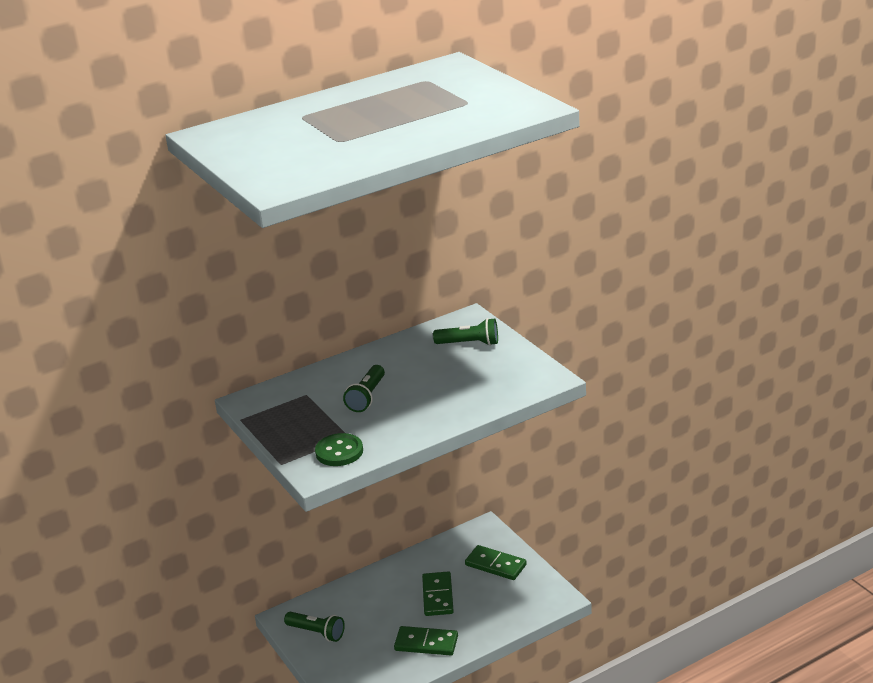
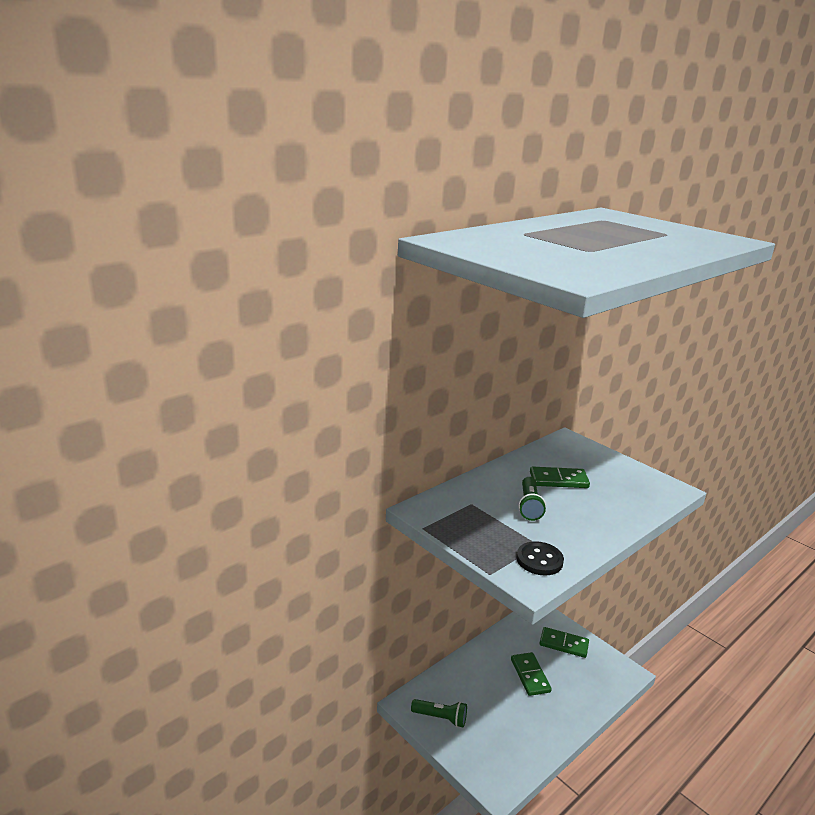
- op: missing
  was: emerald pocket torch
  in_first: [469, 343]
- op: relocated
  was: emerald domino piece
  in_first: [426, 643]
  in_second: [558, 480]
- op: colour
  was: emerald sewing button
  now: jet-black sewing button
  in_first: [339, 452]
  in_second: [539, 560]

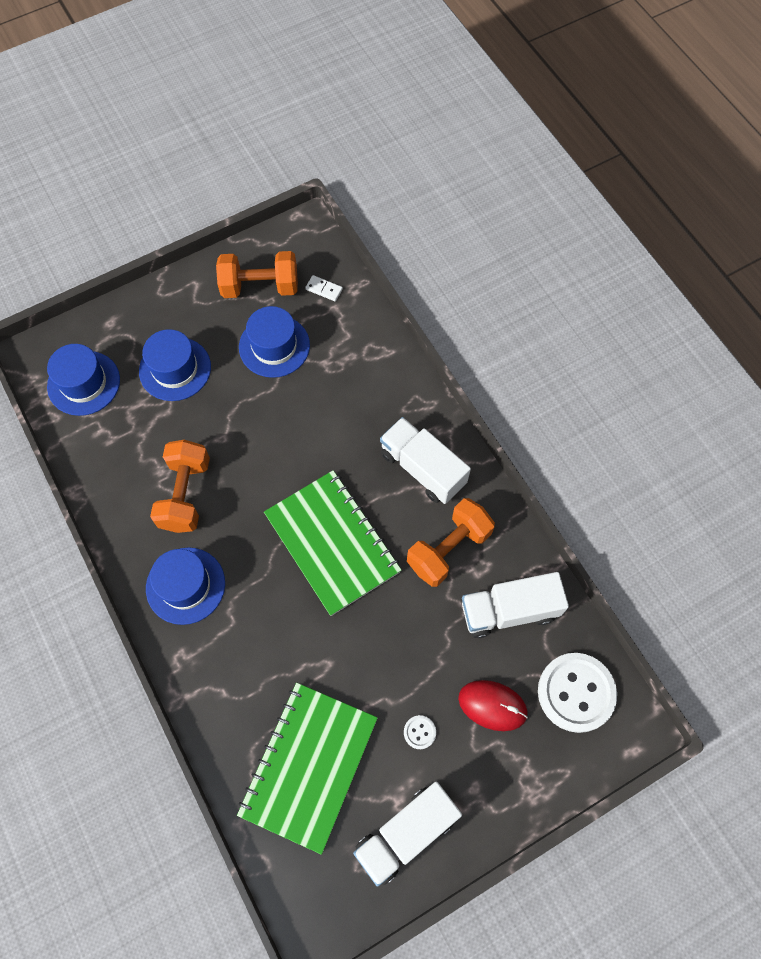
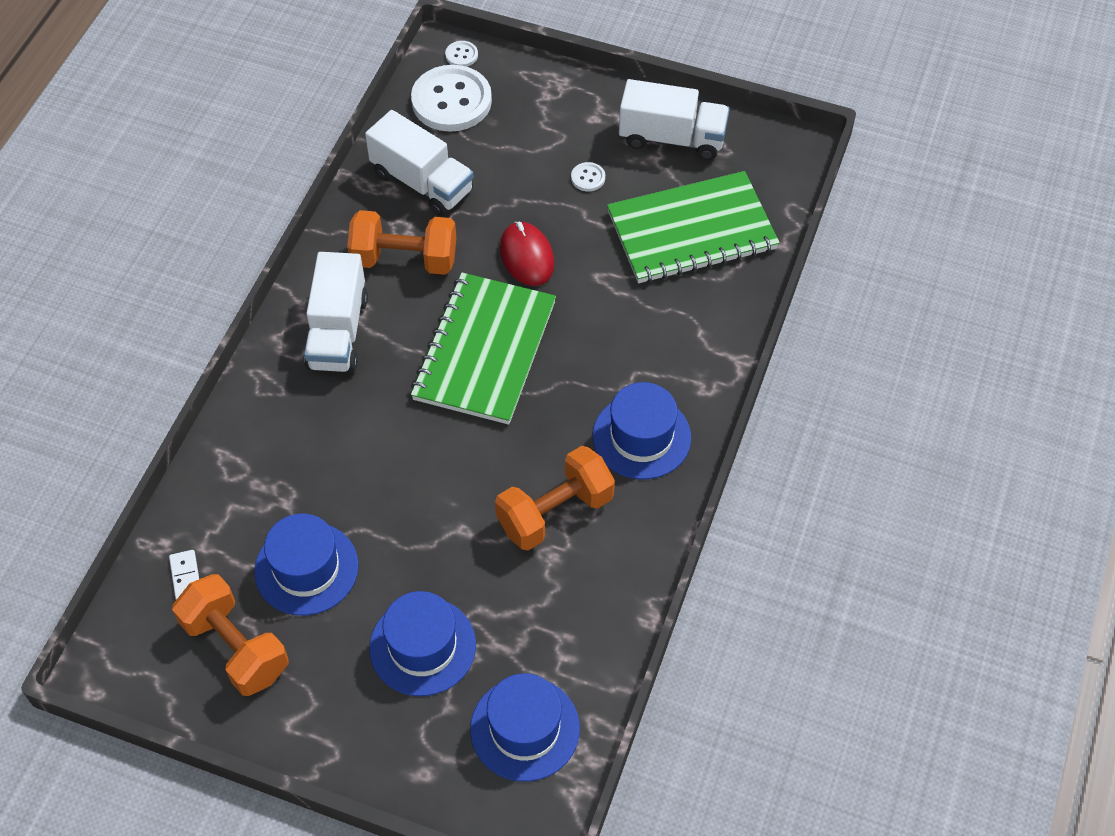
- op: appeared
  now: white sewing button
  in_second: [461, 55]
- op: relocated
  was: scarlet computer mouse
  in_first: [492, 705]
  in_second: [527, 256]

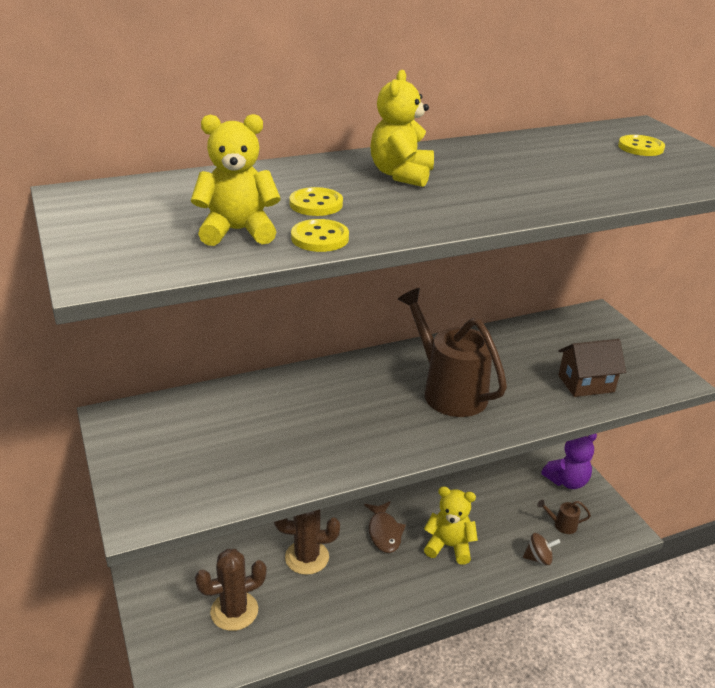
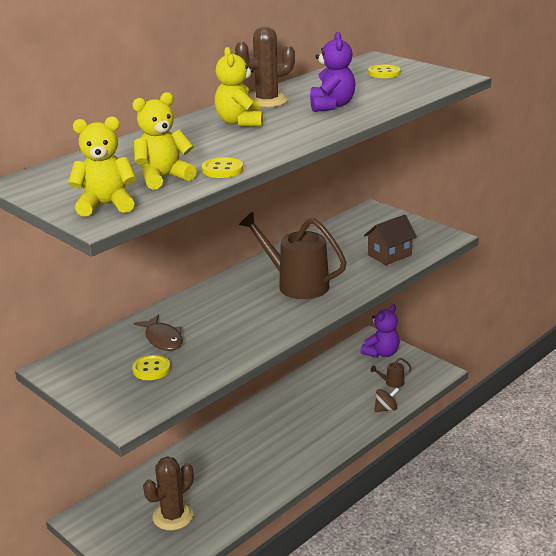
- op: appeared
  now: purple stuffed bear
  in_second: [331, 106]
- op: relocated
  was: dark brown prickly plant
  in_first: [307, 557]
  in_second: [267, 101]
- op: relocated
  was: golden sewing button
  in_first: [316, 204]
  in_second: [151, 369]
- op: relocated
  was: dark brown fish
  in_first: [384, 532]
  in_second: [163, 339]
- op: relocated
  was: golden stuffed bear
  in_first: [449, 546]
  in_second: [106, 205]

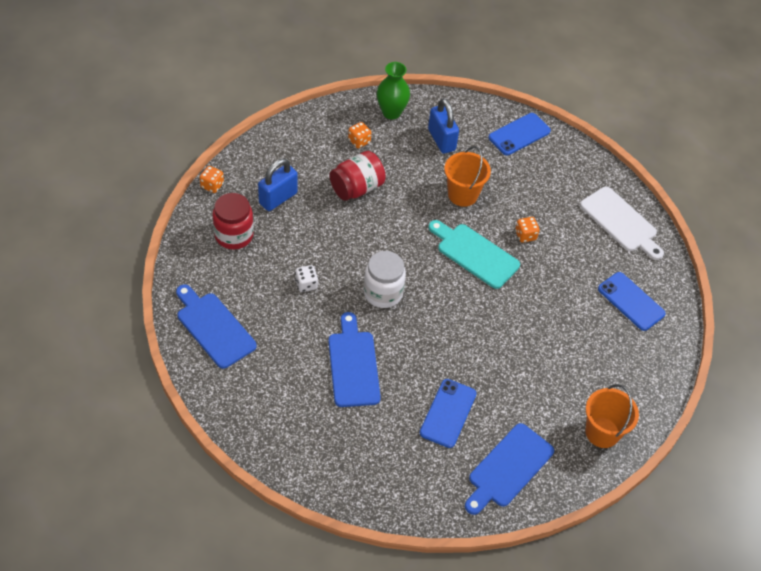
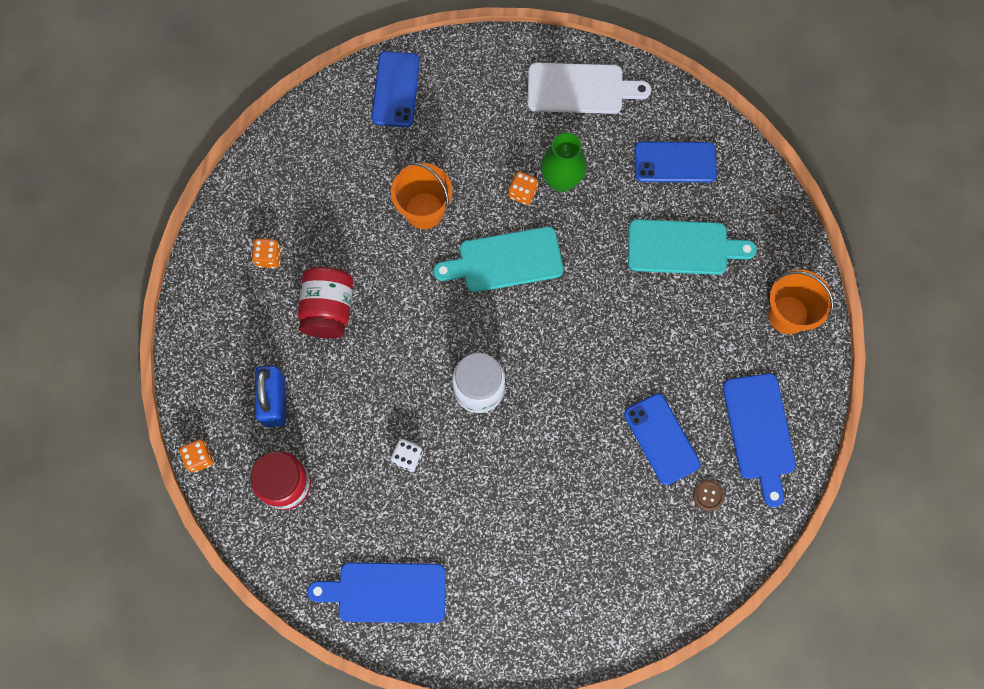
- op: missing
  was: royal blue cutting board
  in_first: [353, 365]
- op: missing
  was: royal blue padlock
  in_first: [441, 140]
- op: appeared
  now: aqua cutting board
  in_second: [683, 247]
- op: appeared
  now: dark brown sewing button
  in_second: [708, 495]
- op: relocated
  was: emerald flower vase
  in_first: [391, 112]
  in_second: [561, 180]

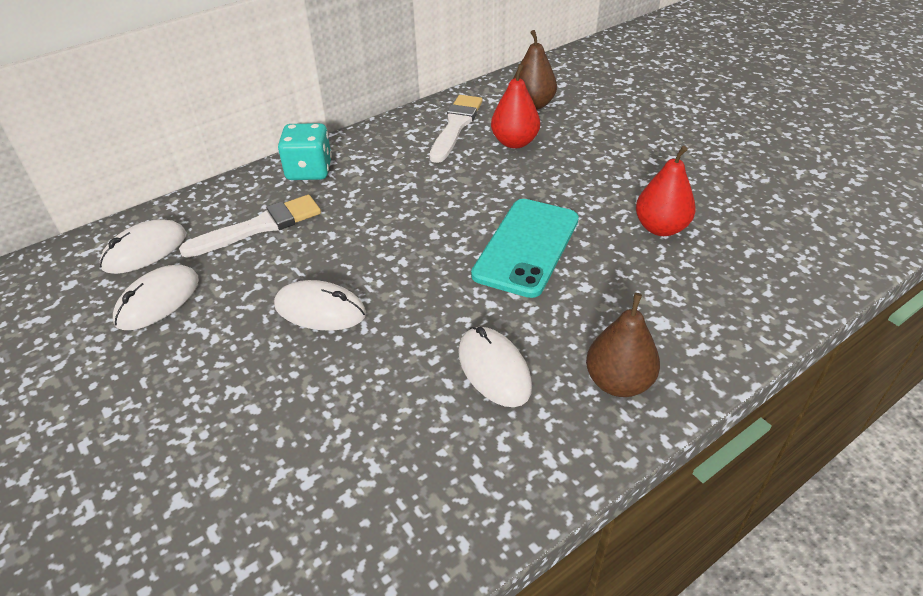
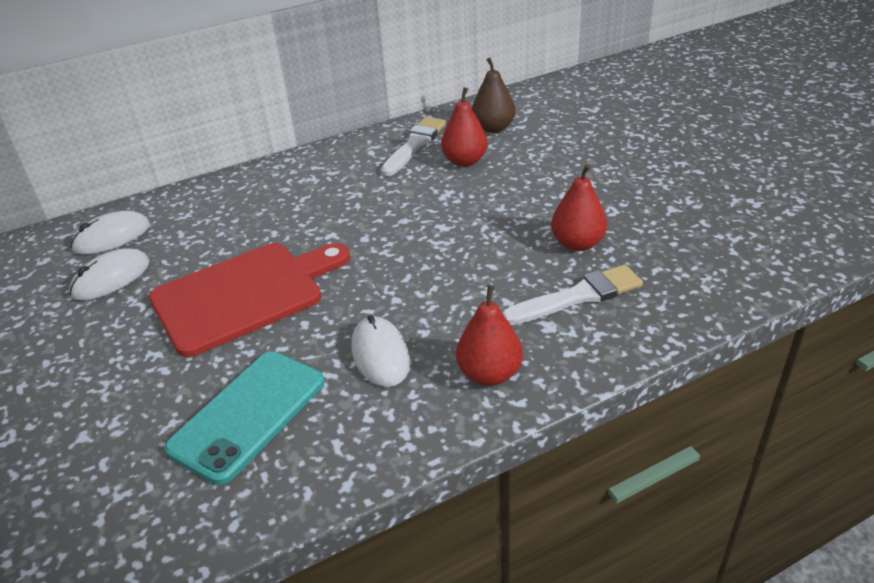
- op: missing
  was: aqua dice
  in_first: [309, 170]
- op: relocated
  was: white brush
  in_first: [259, 227]
  in_second: [577, 296]
- op: relocated
  was: aqua phone
  in_first: [527, 247]
  in_second: [248, 415]
- op: exchanged
  was: white computer mouse
  now: scarlet cutting board
  in_first: [320, 310]
  in_second: [244, 294]
- op: colour
  was: dark brown pear fruit
  now: scarlet pear fruit
  in_first: [618, 382]
  in_second: [489, 374]

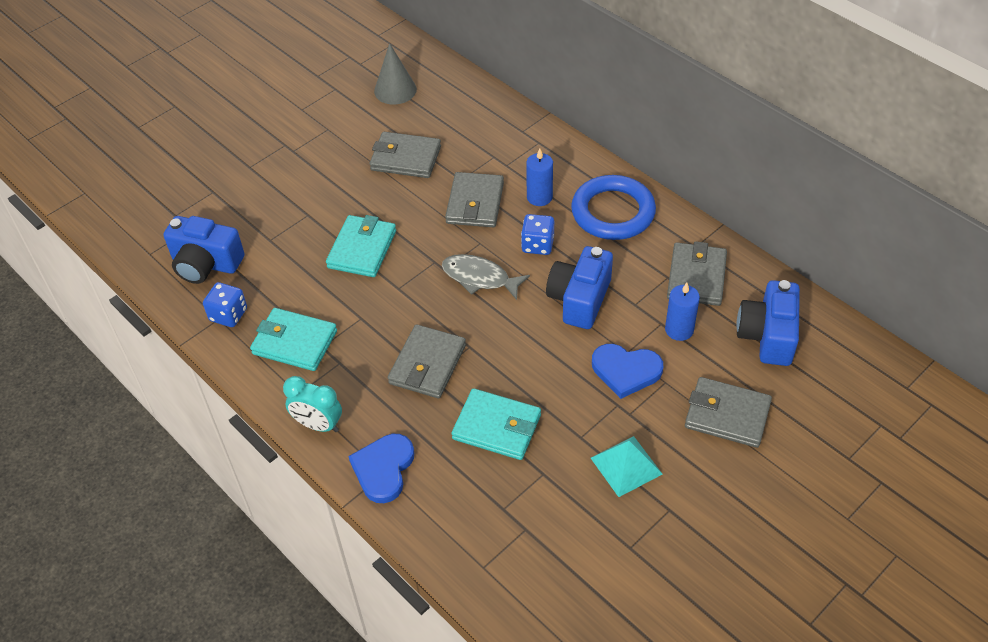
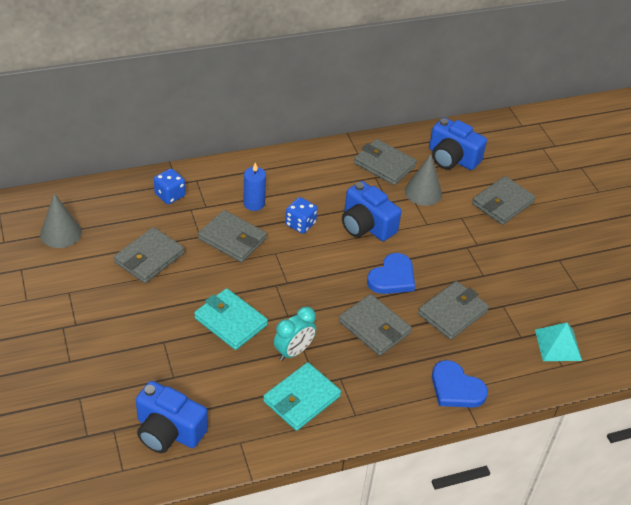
- op: missing
  was: ash-grey fish
  in_first: [479, 278]
- op: missing
  was: royal blue torus
  in_first: [613, 212]
- op: relocated
  was: royal blue dice
  in_first: [228, 315]
  in_second: [170, 195]
- op: relocated
  was: aqua clock
  in_first: [318, 425]
  in_second: [293, 351]
- op: relocated
  was: aqua pyramid
  in_first: [626, 466]
  in_second: [558, 345]
- op: relocated
  was: royal blue heart
  in_first: [626, 371]
  in_second: [392, 277]
- op: exchanged
  was: royal blue wax candle
  now: ash-grey cone
  in_first: [679, 330]
  in_second: [423, 192]
- op: colour
  was: aqua billfold
  now: ash-grey billfold
  in_first: [497, 427]
  in_second: [452, 313]
- op: spun
  was: royal blue camera
  in_first: [206, 264]
  in_second: [168, 431]
  clockwise: 75

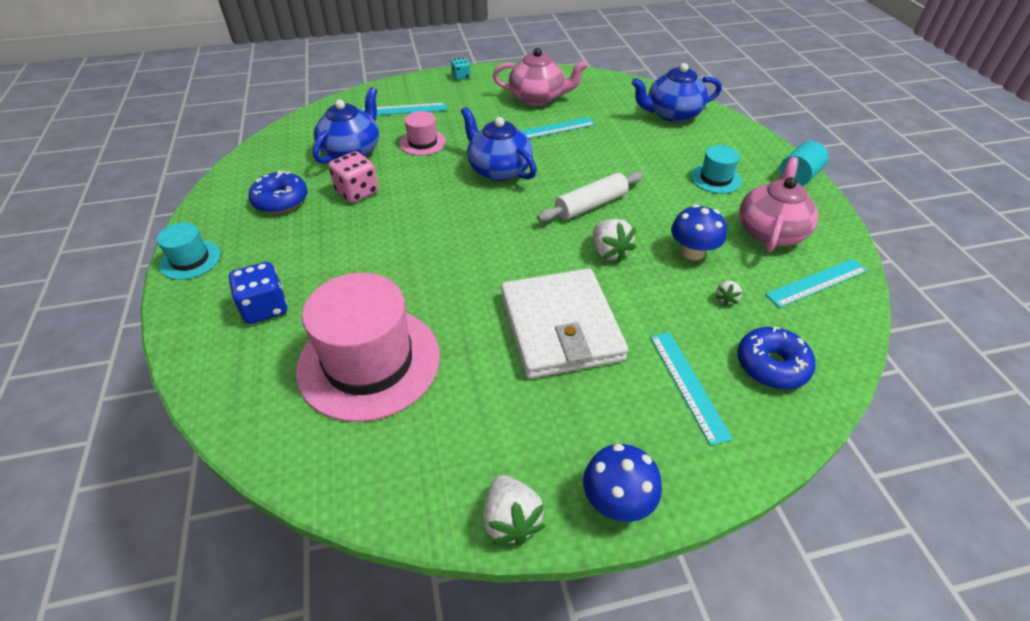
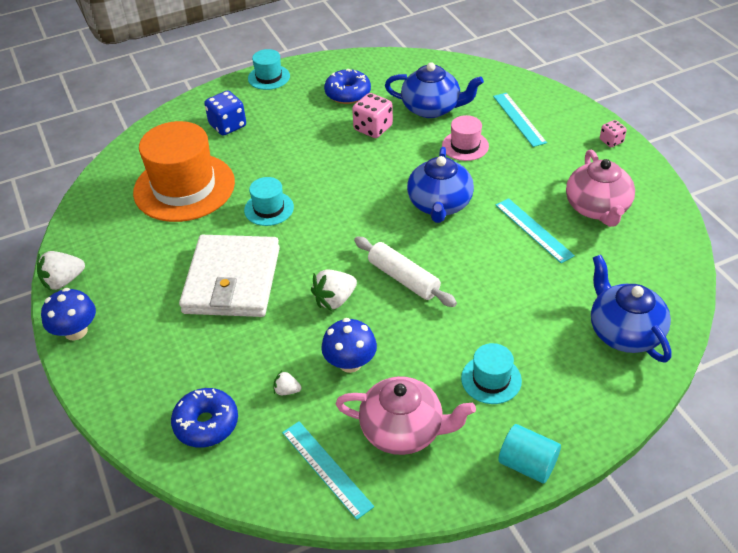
- op: missing
  was: aqua ruler
  in_first: [688, 385]
- op: appeared
  now: aqua hat
  in_second: [269, 208]
- op: colour
  was: rose-pink hat
  now: bright orange hat
  in_first: [369, 362]
  in_second: [184, 187]
- op: colour
  was: aqua dice
  now: rose-pink dice
  in_first: [461, 76]
  in_second: [611, 141]
- op: spun
  was: royal blue china teapot
  in_first: [499, 170]
  in_second: [439, 205]
  clockwise: 150
- op: spun
  was: white billfold
  in_first: [560, 327]
  in_second: [232, 280]
  clockwise: -60

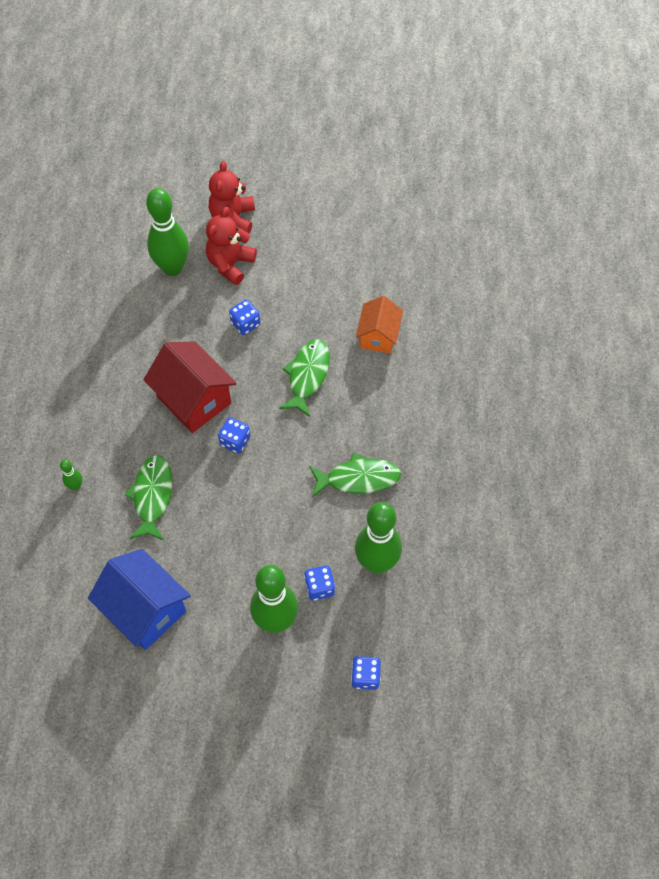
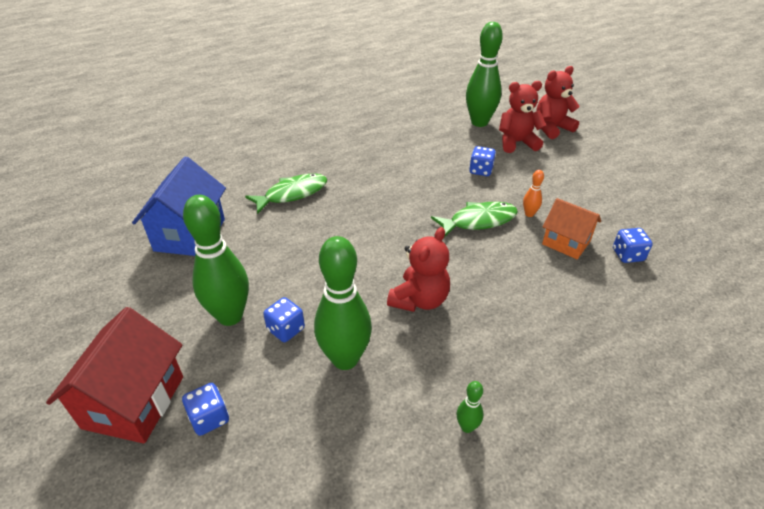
- op: appeared
  now: bright orange tenpin
  in_second: [529, 214]
- op: relocated
  was: emerald tenpin
  in_first: [75, 486]
  in_second: [467, 427]
- op: relocated
  was: scarlet cottage
  in_first: [194, 400]
  in_second: [134, 402]
- op: relocated
  was: royal blue dice
  in_first: [235, 441]
  in_second: [627, 255]
- op: exchanged
  was: emerald fish
  now: scarlet stuffed bear
  in_first: [358, 478]
  in_second: [419, 300]
- op: spun
  was: bright orange cottage
  in_first: [378, 336]
  in_second: [566, 243]
  clockwise: 60

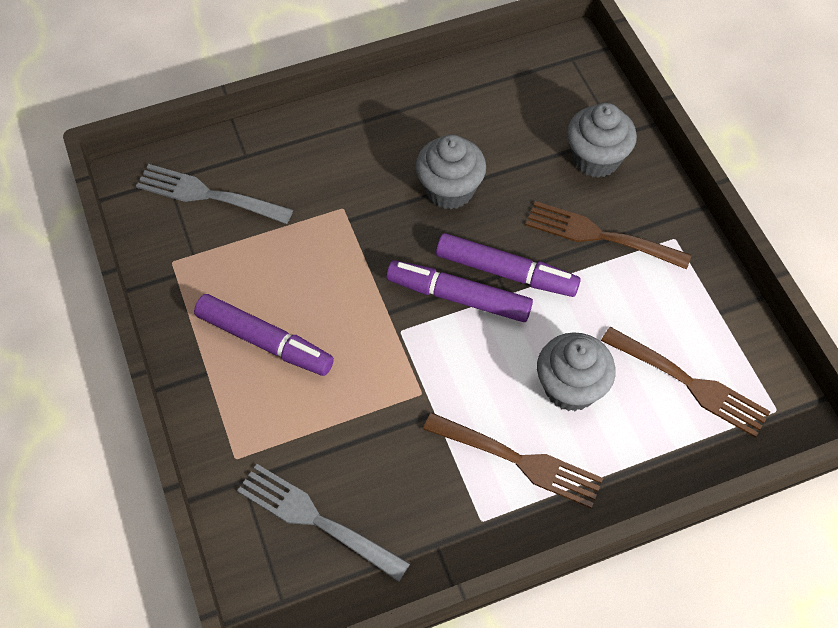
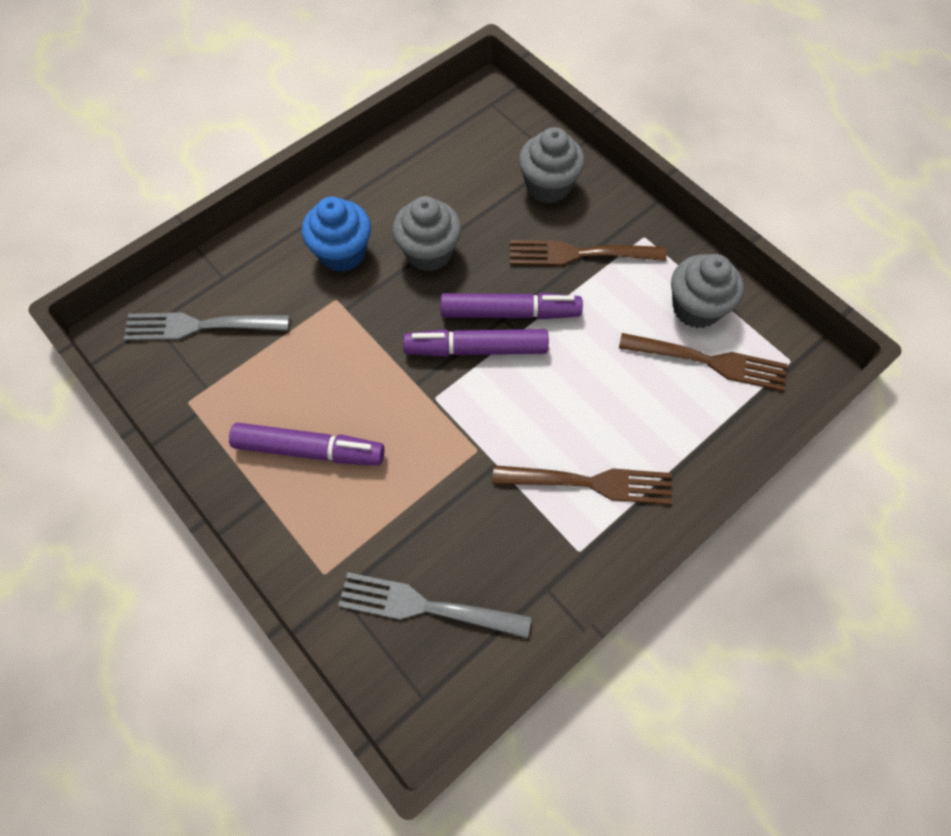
- op: appeared
  now: royal blue cupcake
  in_second: [342, 253]
- op: relocated
  was: ash-grey cupcake
  in_first: [570, 387]
  in_second: [696, 308]

